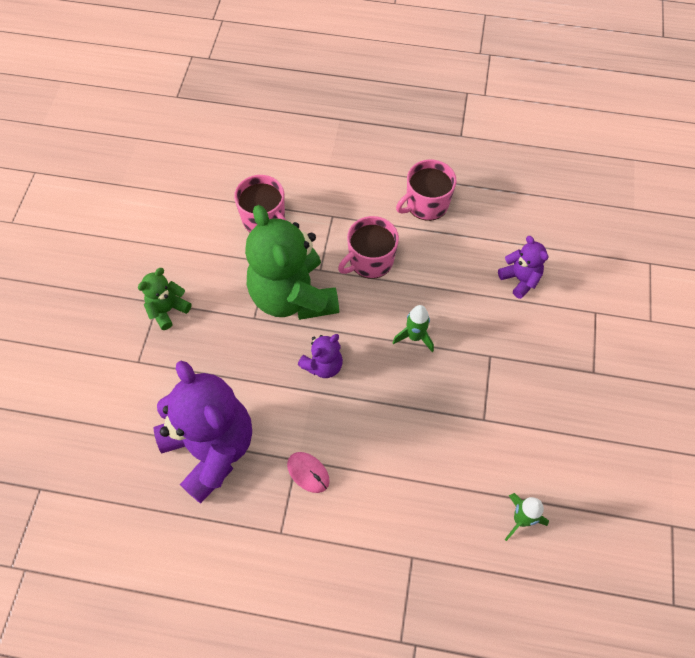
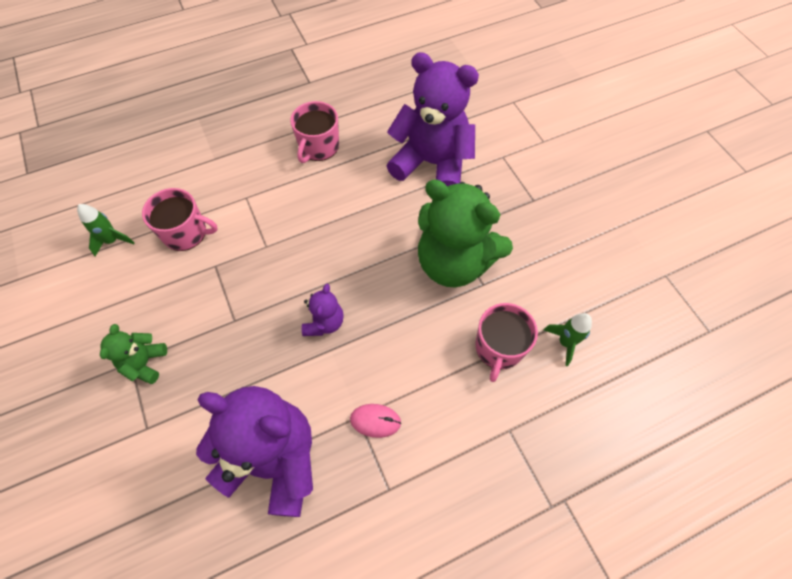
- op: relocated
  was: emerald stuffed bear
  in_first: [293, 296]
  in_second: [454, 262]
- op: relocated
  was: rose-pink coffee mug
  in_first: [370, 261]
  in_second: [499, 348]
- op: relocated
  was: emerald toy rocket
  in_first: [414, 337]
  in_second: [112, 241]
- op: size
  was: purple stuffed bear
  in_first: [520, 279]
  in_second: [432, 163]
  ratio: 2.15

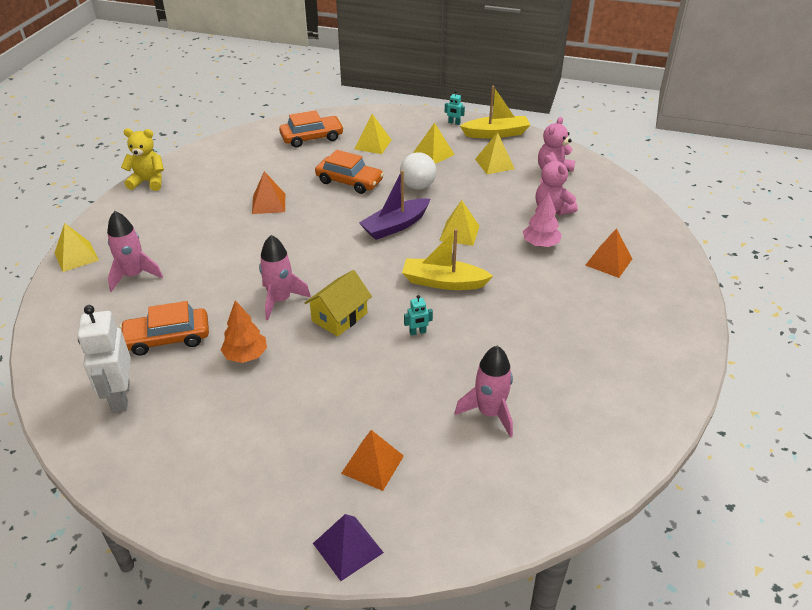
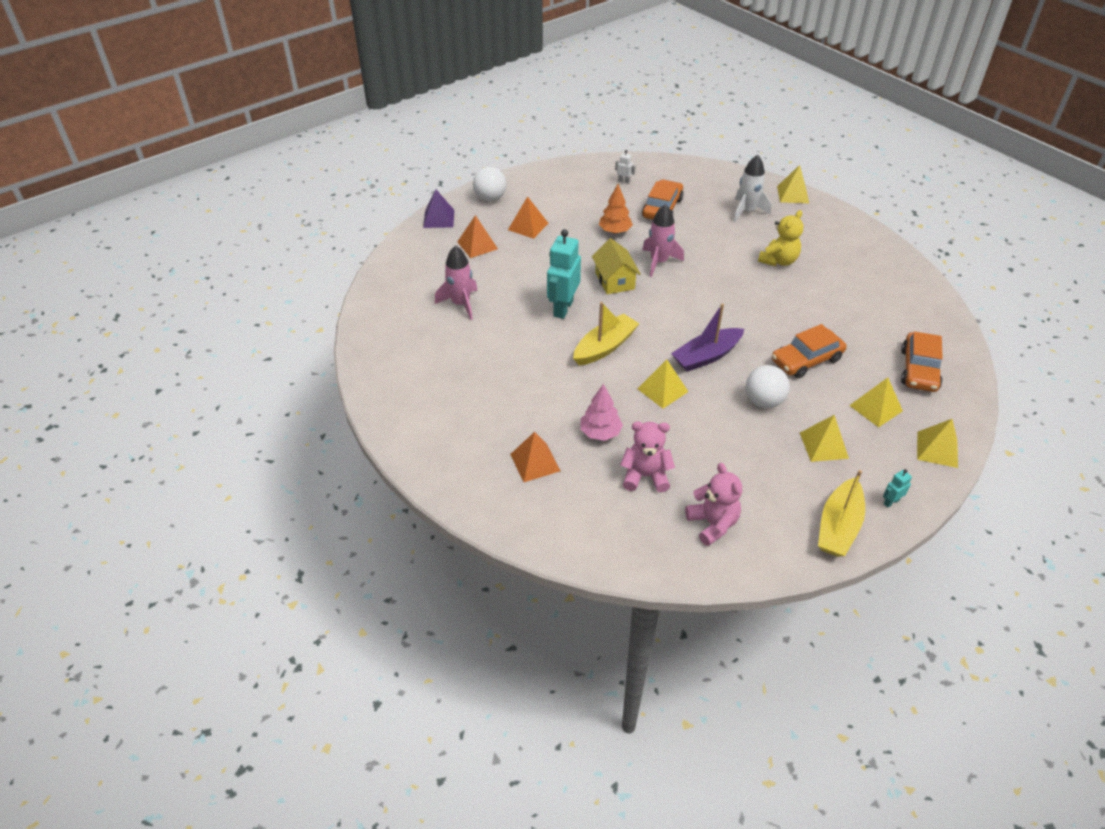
- op: appeared
  now: white ball
  in_second: [490, 198]
- op: relocated
  was: golden stuffed bear
  in_first: [148, 182]
  in_second: [778, 261]
- op: relocated
  was: bright orange pyramid
  in_first: [268, 203]
  in_second: [528, 226]
- op: relocated
  was: golden pyramid
  in_first: [494, 164]
  in_second: [937, 449]
- op: colour
  was: rose-pink toy rocket
  now: white toy rocket
  in_first: [134, 275]
  in_second: [746, 211]
- op: spun
  was: purple sailboat
  in_first: [395, 226]
  in_second: [706, 356]
  clockwise: -120
- op: size
  was: white robot
  in_first: [120, 396]
  in_second: [624, 181]
  ratio: 0.44
- op: size
  was: aqua robot
  in_first: [417, 332]
  in_second: [563, 308]
  ratio: 2.28

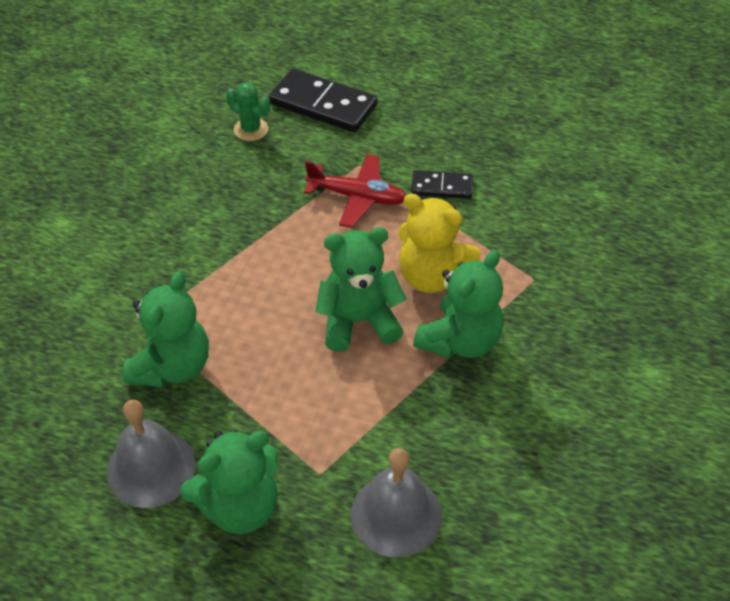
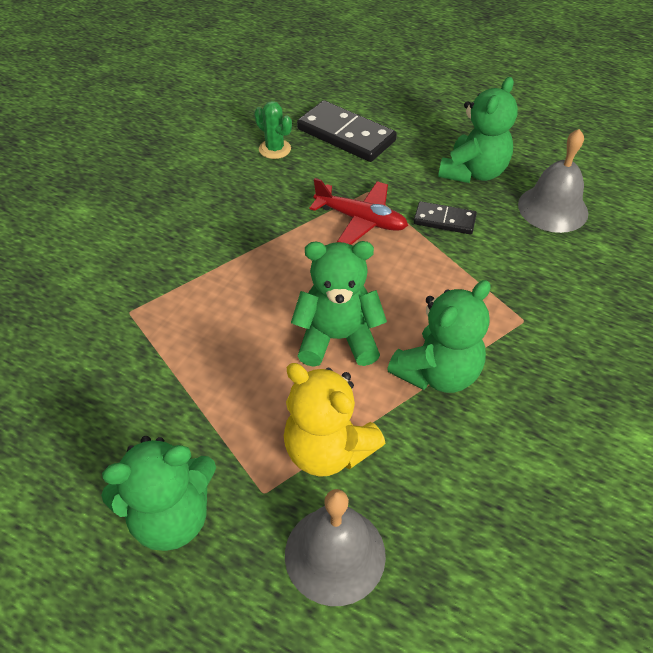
- op: relocated
  was: ash-grey school bell
  in_first: [151, 468]
  in_second: [552, 208]
- op: relocated
  was: emerald stuffed bear
  in_first: [172, 367]
  in_second: [473, 172]
- op: relocated
  was: golden stuffed bear
  in_first: [432, 276]
  in_second: [328, 450]

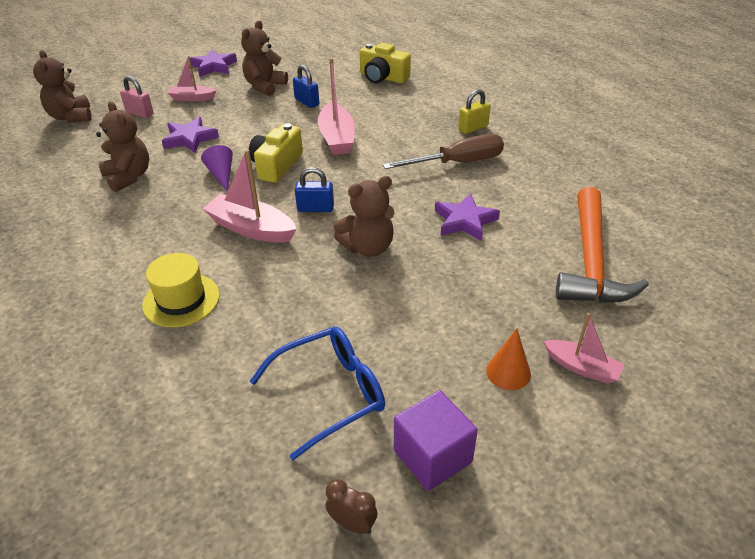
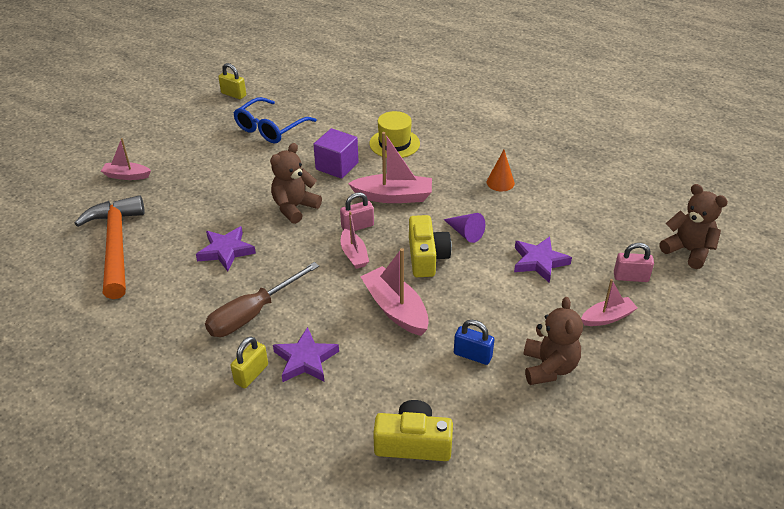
- op: missing
  was: dark brown stuffed bear
  in_first: [128, 177]
- op: appeared
  now: rose-pink sailboat
  in_second: [354, 255]
- op: relocated
  was: purple star
  in_first: [214, 66]
  in_second: [305, 359]
- op: relocated
  was: purple cube
  in_first: [432, 456]
  in_second: [337, 166]
- op: relocated
  was: bright orange cone
  in_first: [508, 372]
  in_second: [500, 182]
- op: exchanged
  was: dark brown clock
  now: golden padlock
  in_first: [352, 524]
  in_second: [233, 94]
- op: colour
  was: royal blue padlock
  now: rose-pink padlock
  in_first: [315, 208]
  in_second: [357, 226]

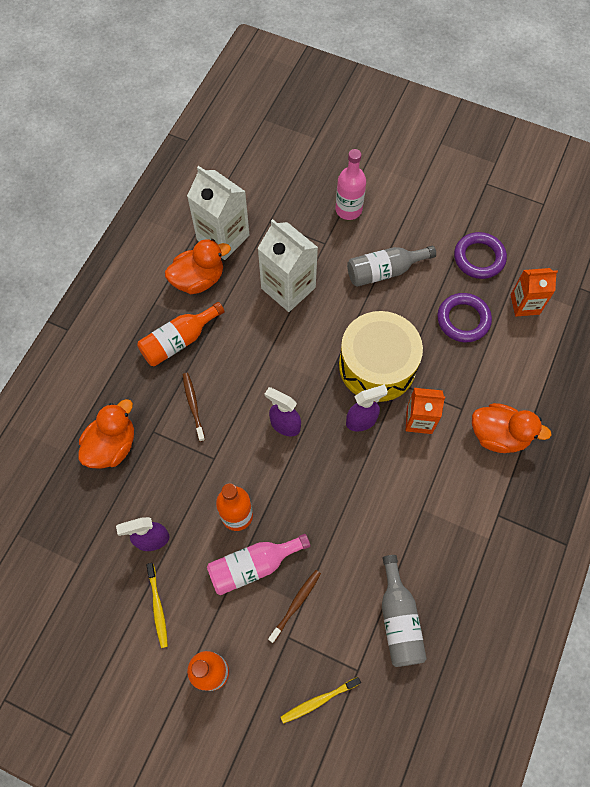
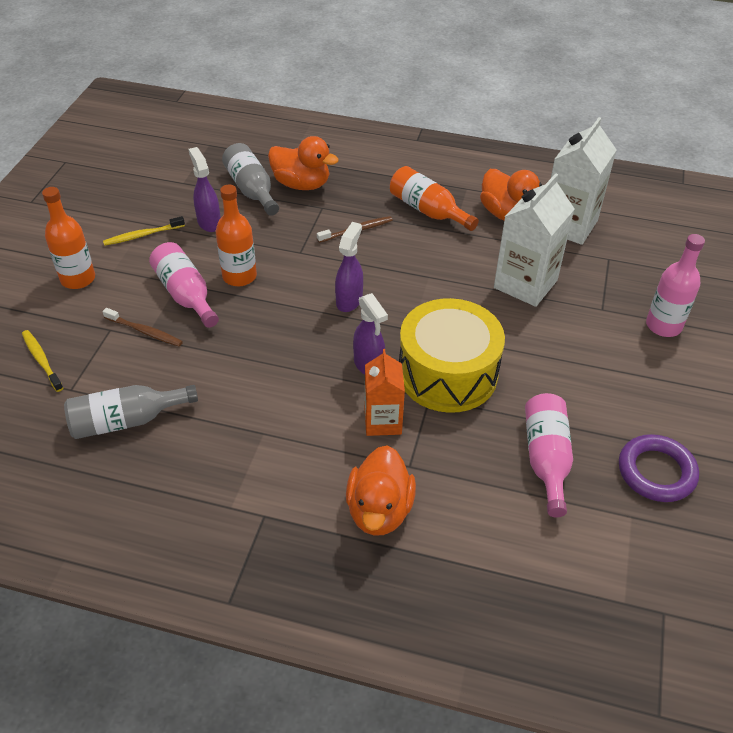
- op: missing
  was: bright orange milk carton
  in_first: [525, 304]
- op: relocated
  was: ash-grey flask
  in_first: [384, 271]
  in_second: [252, 190]
- op: exchanged
  was: purple torus
  now: rose-pink flask
  in_first: [463, 320]
  in_second: [546, 459]

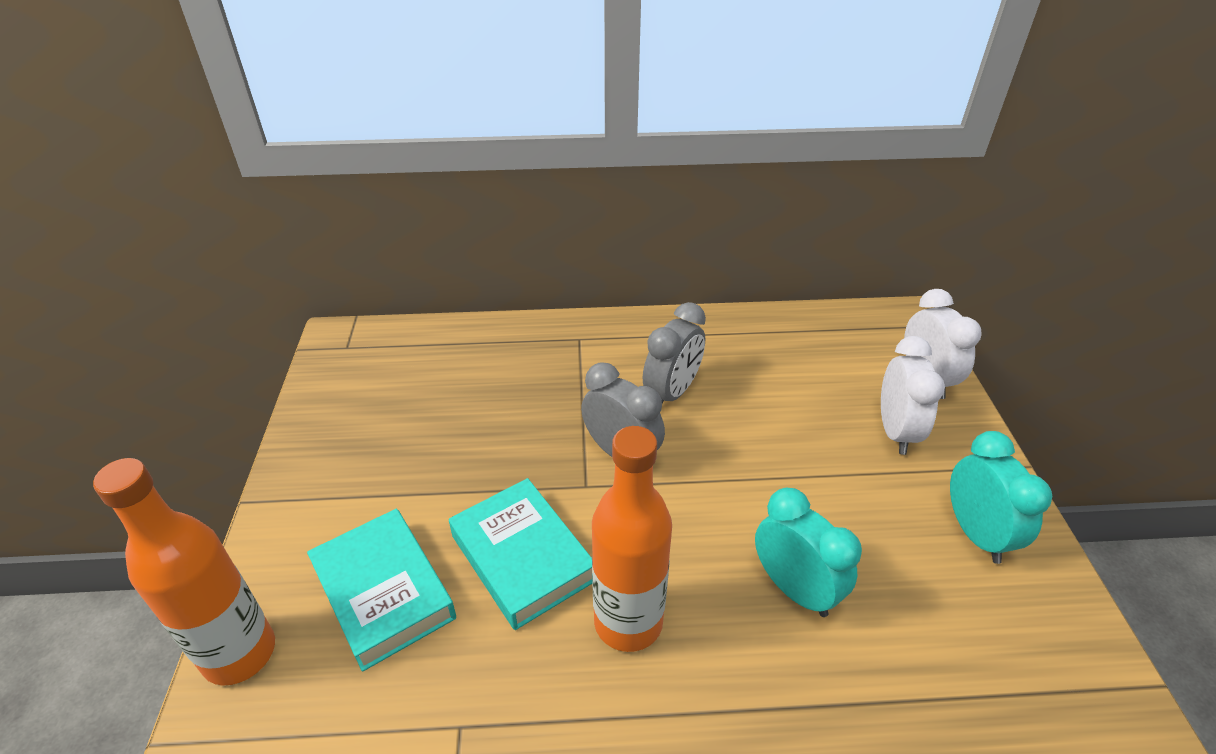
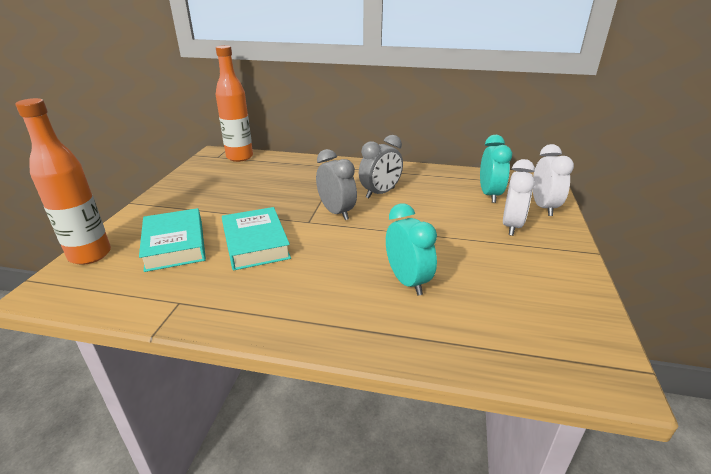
- op: relocated
  was: bright orange flask
  in_first: [628, 622]
  in_second: [239, 157]
- op: relocated
  was: aqua clock
  in_first: [975, 534]
  in_second: [489, 195]

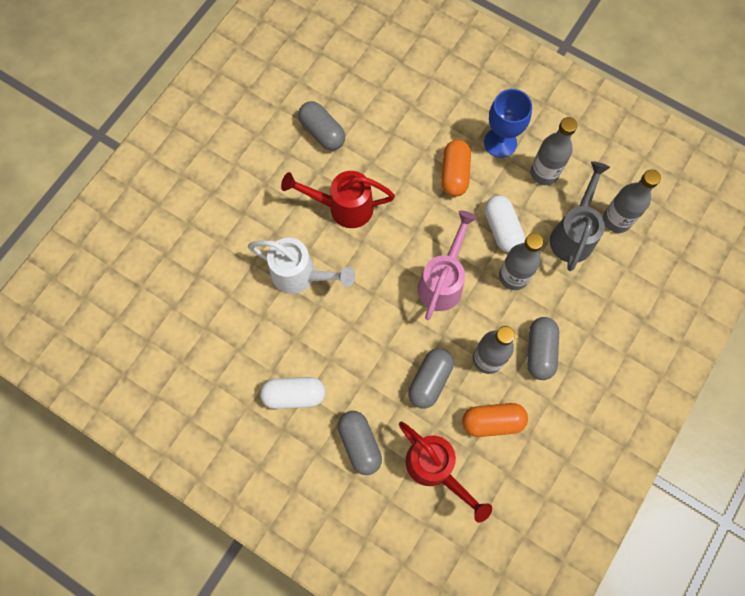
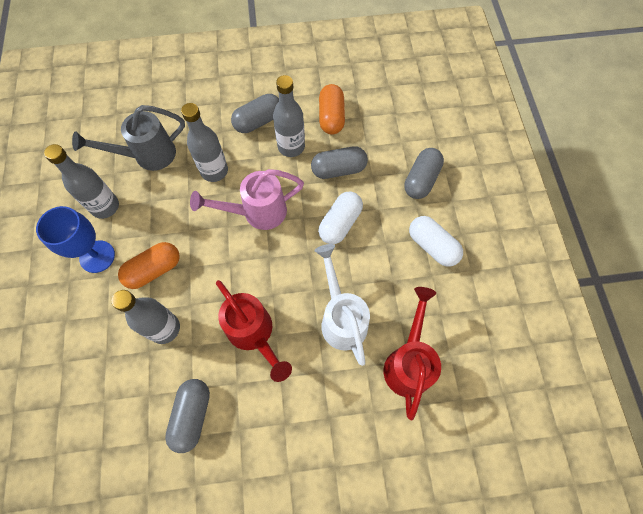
- op: relocated
  was: scarlet sprinkling can
  in_first: [436, 469]
  in_second: [408, 362]
- op: relocated
  was: white pill shape
  in_first: [502, 229]
  in_second: [340, 223]
- op: relocated
  was: ash-grey flask
  in_first: [616, 220]
  in_second: [164, 328]
- op: spun
  was: bright orange pill shape
  in_first: [492, 421]
  in_second: [331, 117]
  clockwise: 45

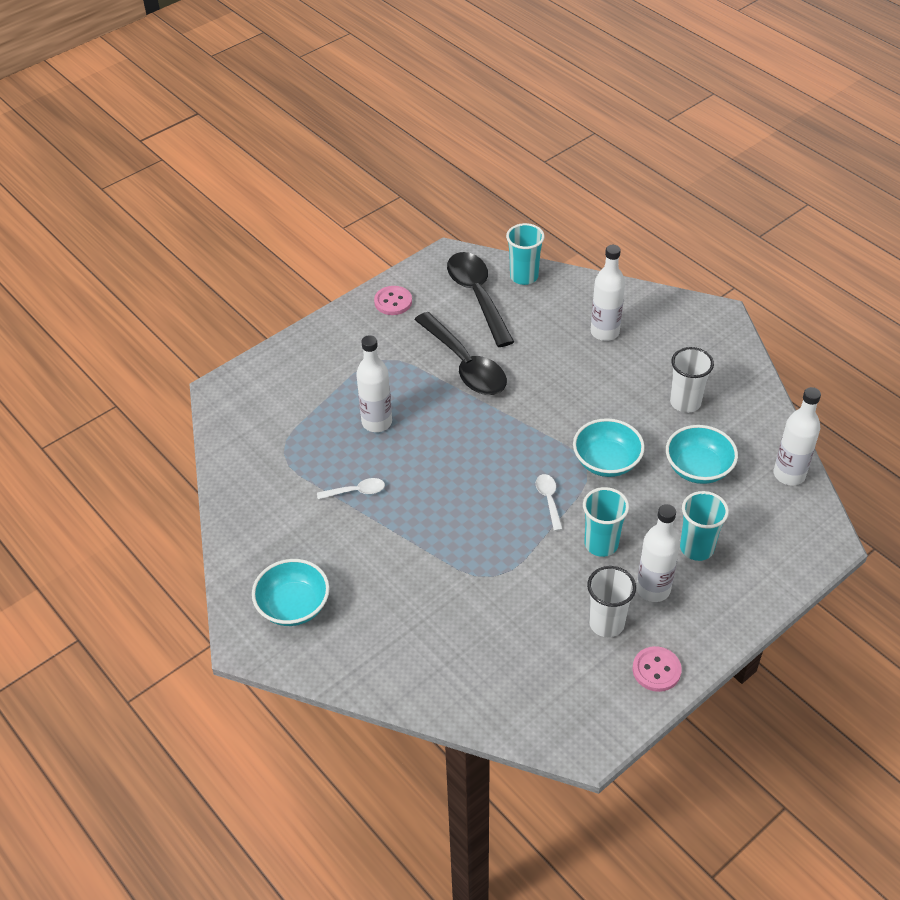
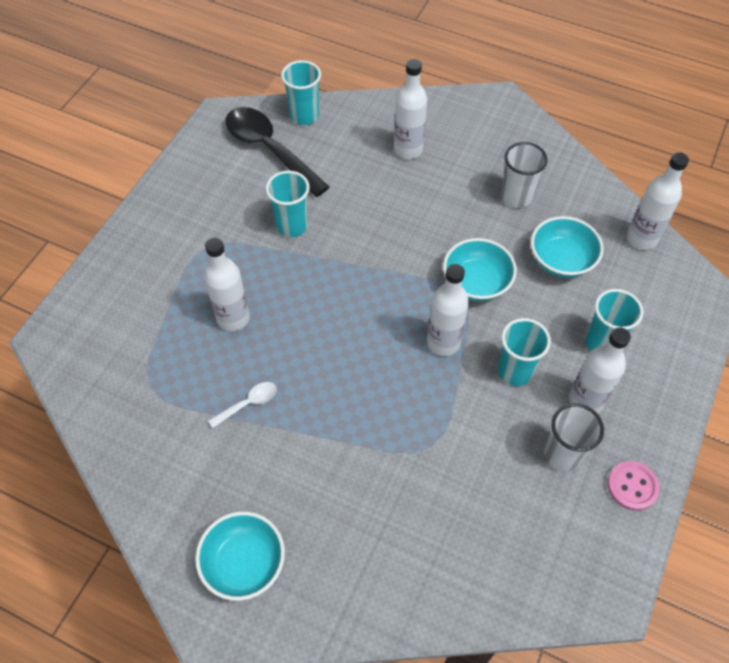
- op: missing
  was: rose-pink sewing button
  in_first: [393, 302]
- op: exchanged
  was: jet-black teaspoon
  now: aqua tumbler
  in_first: [465, 364]
  in_second: [292, 226]
- op: exchanged
  was: white teaspoon
  now: white flask
  in_first: [549, 500]
  in_second: [443, 342]

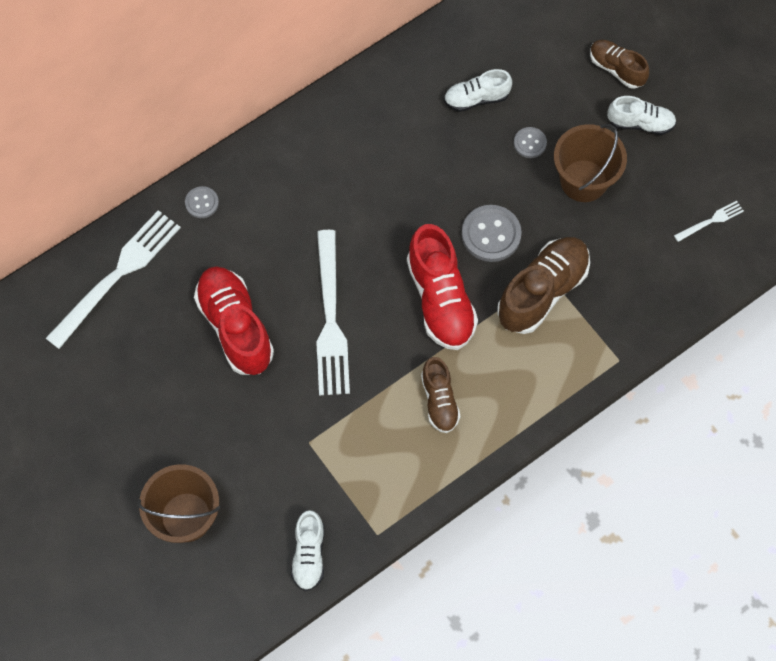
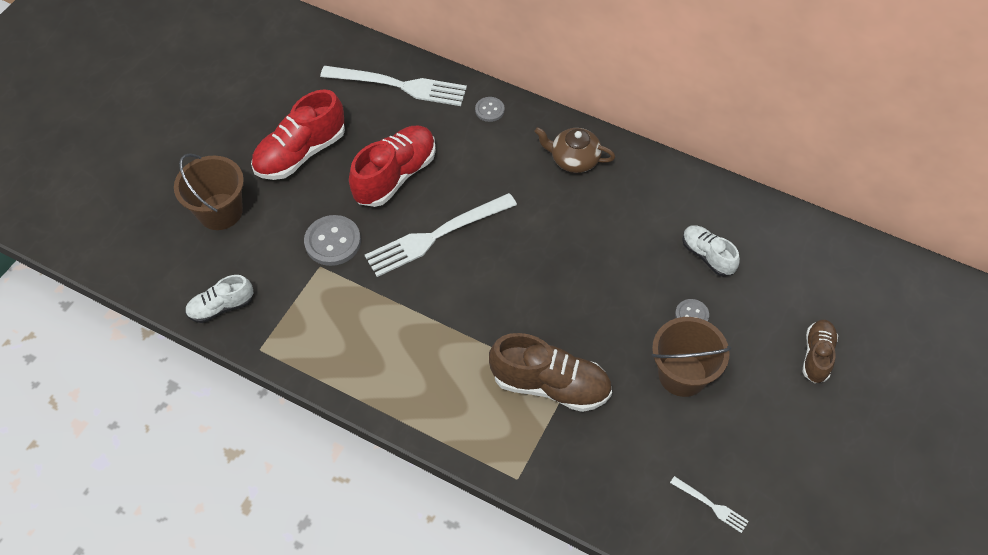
- op: missing
  was: dark brown lace-up shoe
  in_first: [439, 401]
- op: missing
  was: white lace-up shoe
  in_first: [640, 123]
- op: appeared
  now: dark brown china teapot
  in_second: [574, 159]
- op: relocated
  was: scarlet lace-up shoe
  in_first: [440, 299]
  in_second: [301, 153]
- op: relocated
  was: ash-grey sewing button
  in_first: [491, 234]
  in_second: [333, 242]

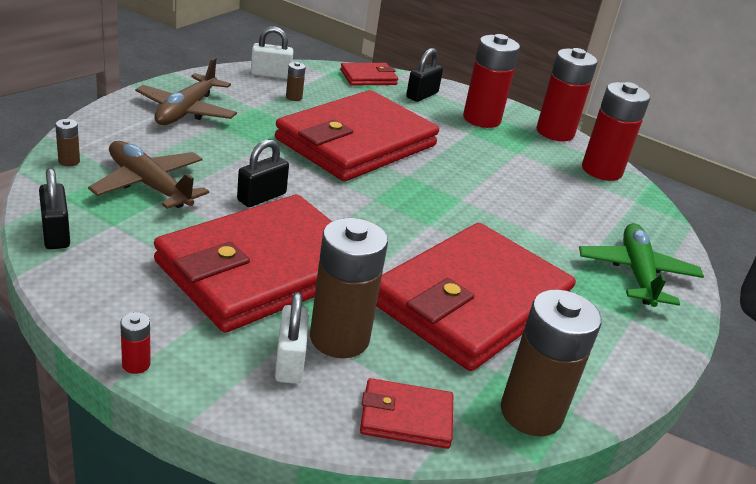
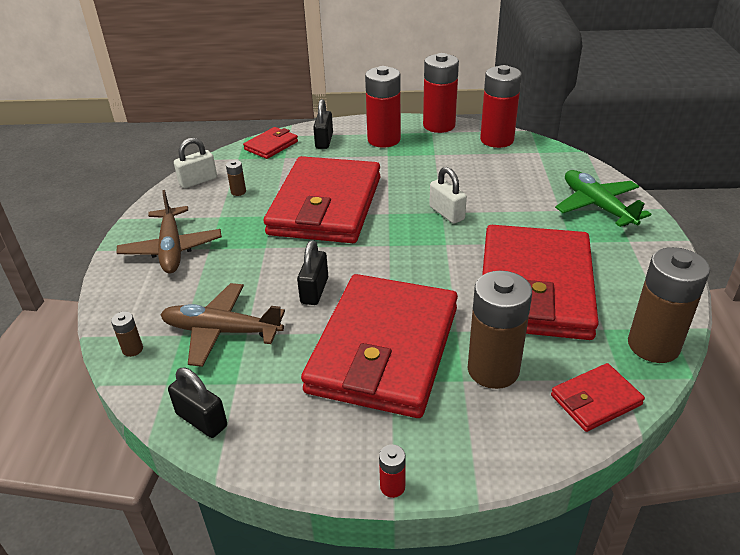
- op: relocated
  was: white padlock
  in_first: [290, 361]
  in_second: [447, 213]

